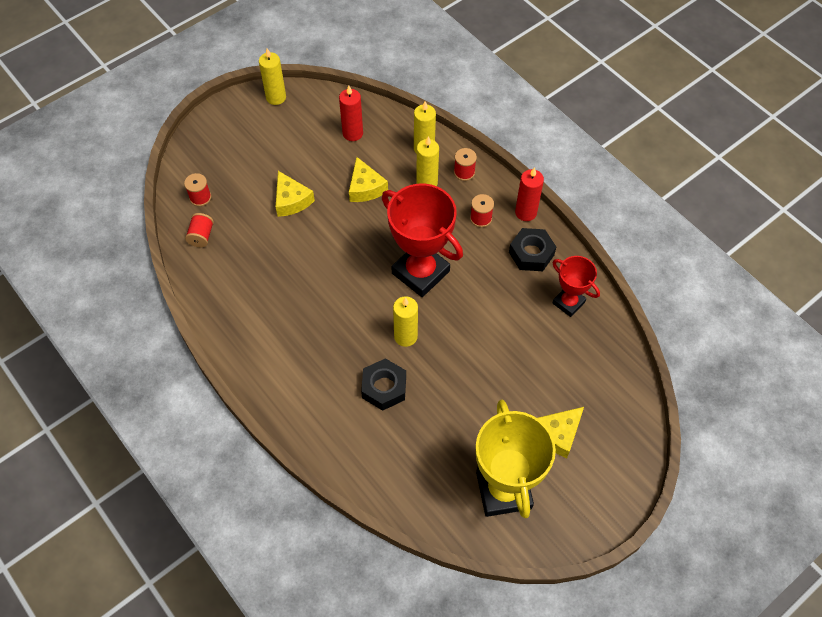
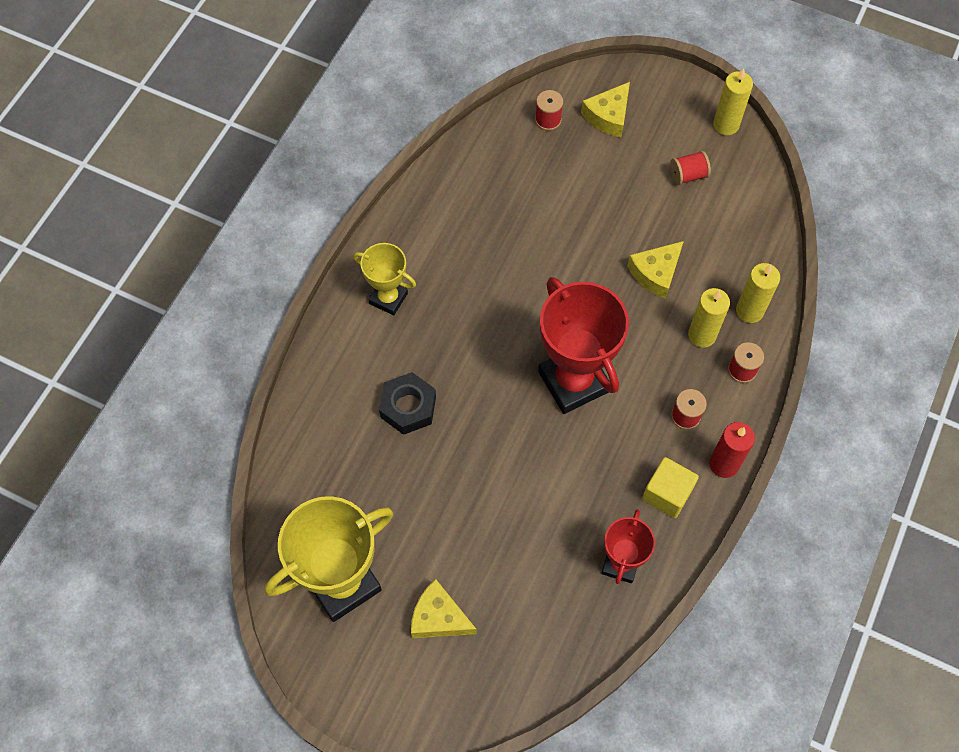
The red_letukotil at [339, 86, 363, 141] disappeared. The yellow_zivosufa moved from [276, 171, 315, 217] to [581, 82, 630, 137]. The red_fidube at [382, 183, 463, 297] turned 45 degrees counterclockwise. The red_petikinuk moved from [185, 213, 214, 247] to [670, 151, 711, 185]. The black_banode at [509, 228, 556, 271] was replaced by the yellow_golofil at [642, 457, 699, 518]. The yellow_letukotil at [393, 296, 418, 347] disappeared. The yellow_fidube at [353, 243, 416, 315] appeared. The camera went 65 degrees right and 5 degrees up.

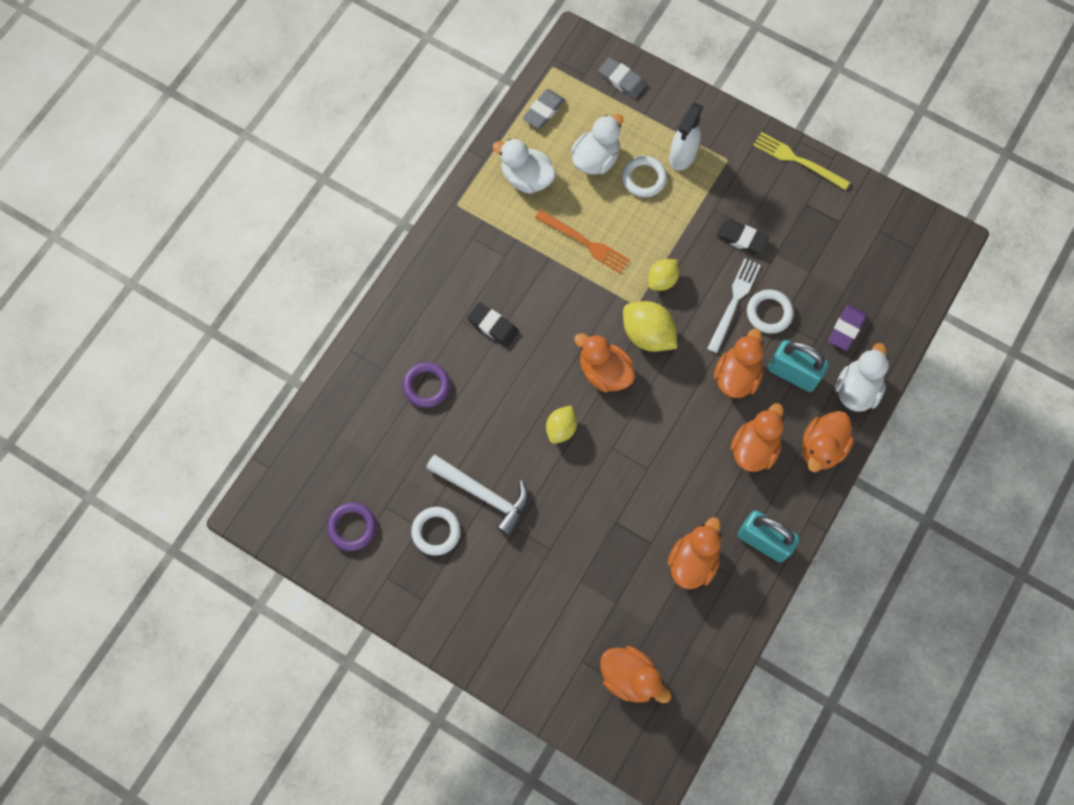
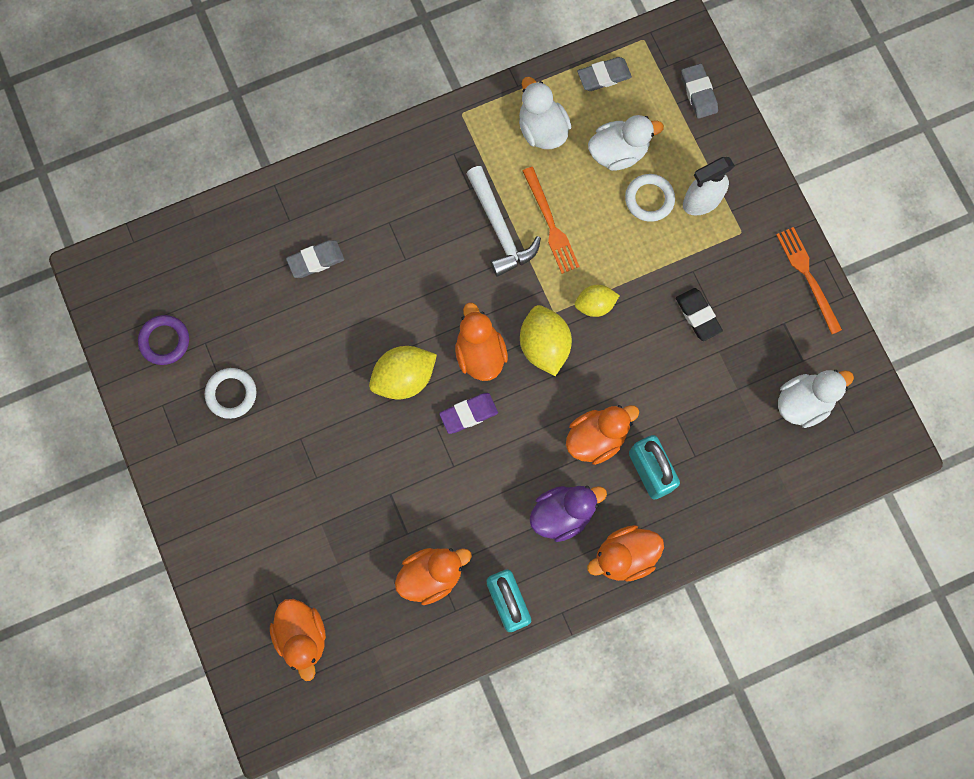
The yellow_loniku at [753, 132, 850, 190] became the orange_loniku at [776, 227, 842, 334]. The white_loniku at [707, 259, 761, 353] disappeared. The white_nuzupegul at [747, 289, 793, 334] disappeared. The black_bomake at [467, 302, 519, 347] disappeared. The purple_bomake moved from [828, 305, 867, 351] to [439, 393, 498, 434]. The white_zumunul moved from [835, 343, 889, 412] to [778, 370, 854, 428]. The purple_nuzupegul at [403, 362, 450, 408] was replaced by the grey_bomake at [286, 240, 345, 278]. The orange_zumunul at [730, 403, 784, 472] became the purple_zumunul at [529, 486, 607, 542]. The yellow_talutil at [546, 405, 577, 444] changed to 1.58 times the size. The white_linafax moved from [426, 455, 529, 536] to [466, 166, 541, 277]. The camera went 35 degrees right and 5 degrees up.

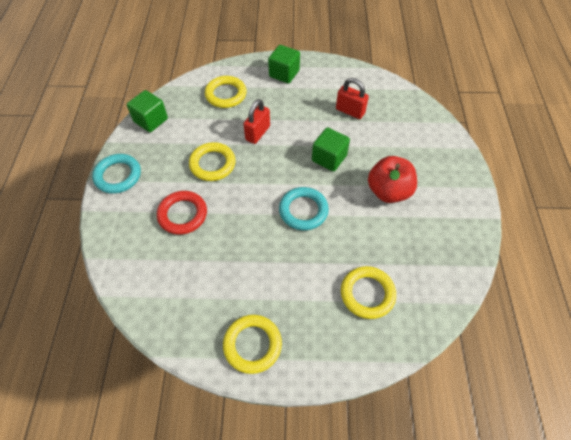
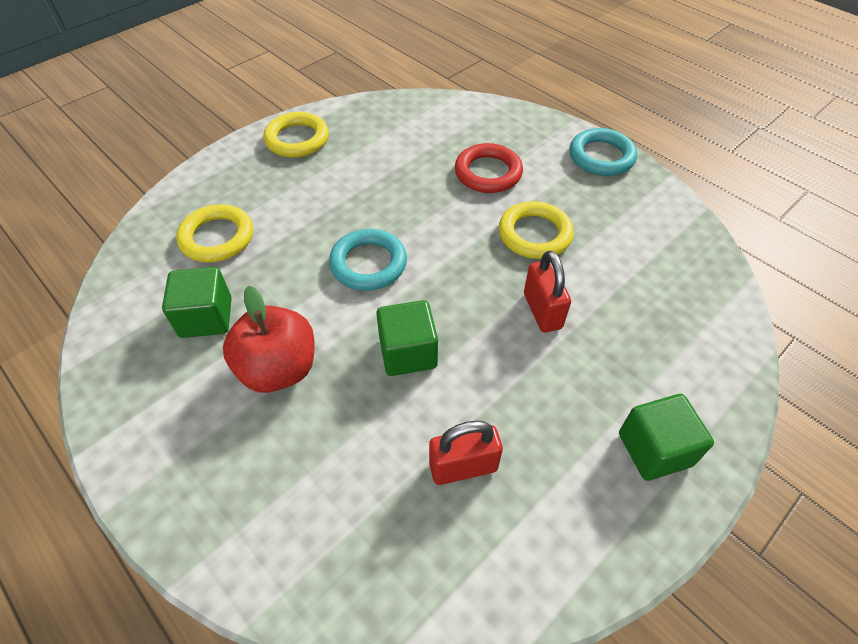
The yellow_nuzupegul at [205, 76, 247, 108] disappeared. The green_golofil moved from [127, 90, 168, 132] to [162, 267, 232, 338]. The camera went 135 degrees right and 5 degrees down.

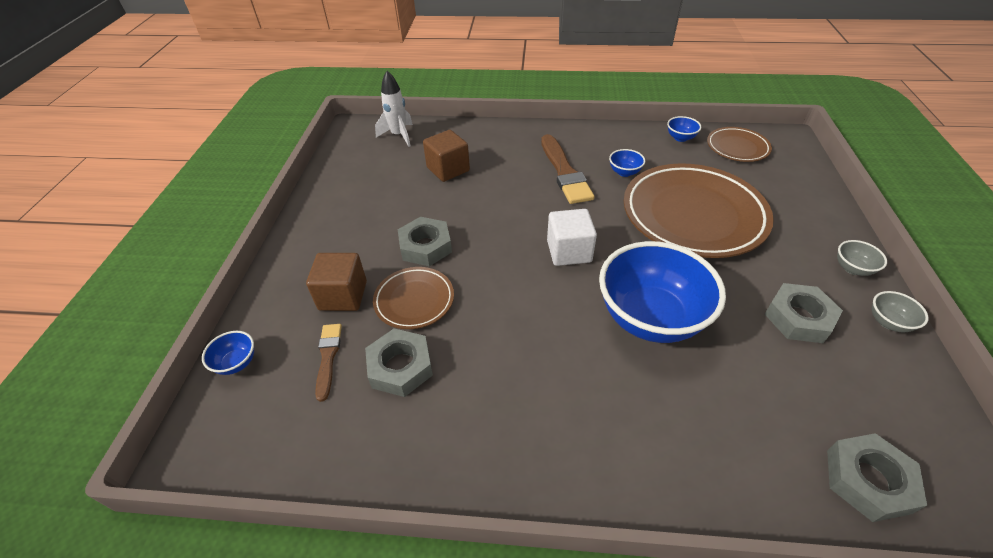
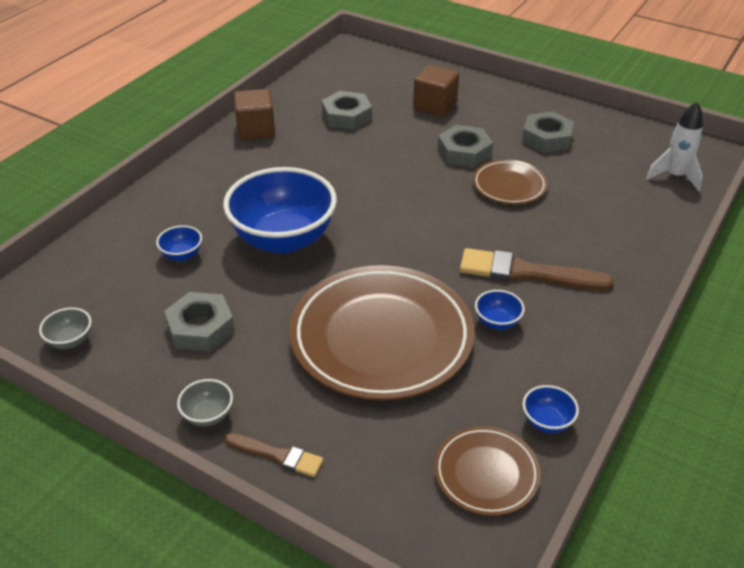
The brown_golofil moved from [423, 130, 470, 182] to [234, 89, 275, 140]. The white_golofil at [547, 209, 597, 266] disappeared. The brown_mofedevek moved from [373, 267, 454, 329] to [473, 159, 548, 204]. The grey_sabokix moved from [872, 291, 928, 332] to [39, 308, 92, 349]. The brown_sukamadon moved from [315, 324, 342, 402] to [225, 433, 324, 477]. The blue_sabokix moved from [202, 331, 254, 375] to [156, 225, 202, 261]. The grey_banode moved from [827, 433, 927, 522] to [522, 112, 574, 153]. The camera went 115 degrees right and 5 degrees down.

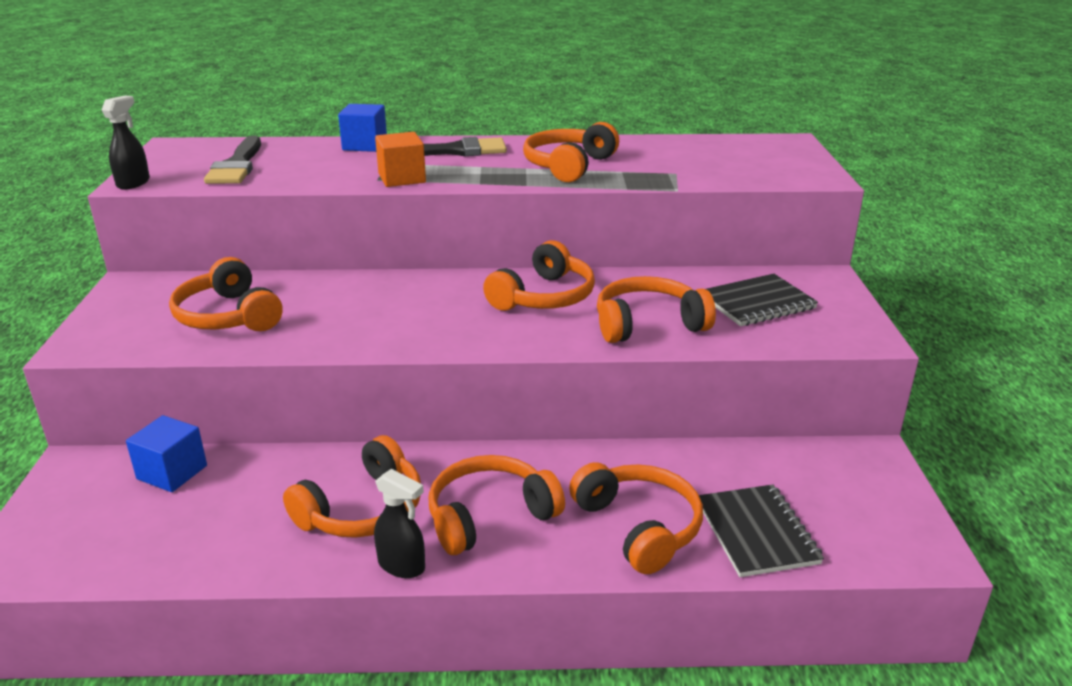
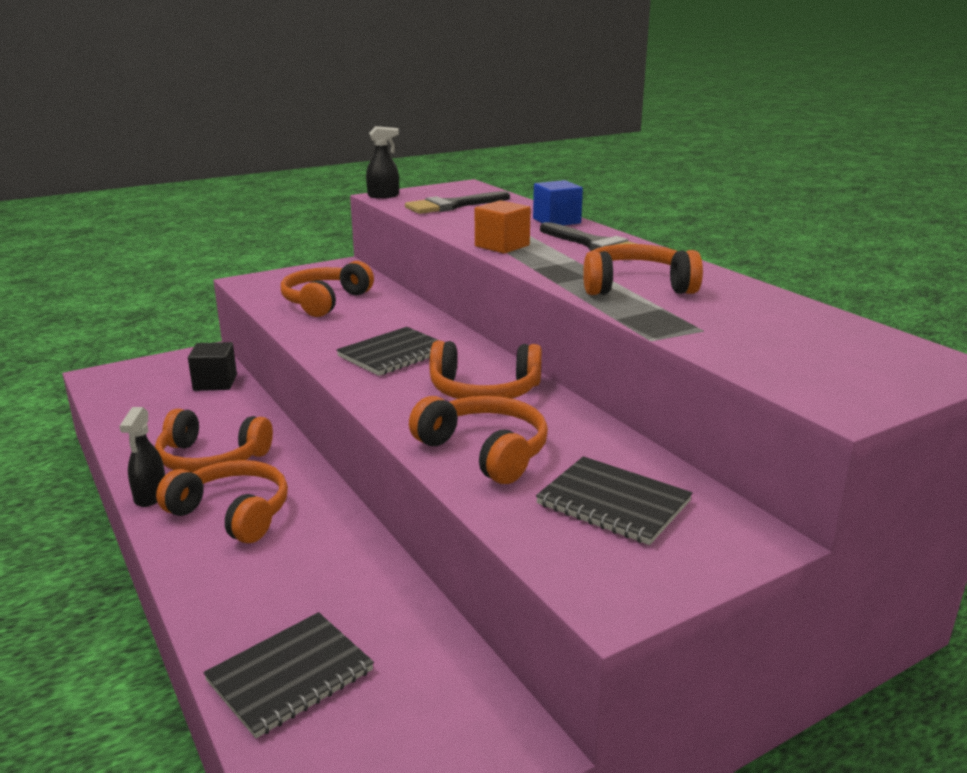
The blue_golofil at [126, 415, 207, 492] became the black_golofil at [188, 342, 237, 391]. The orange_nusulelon at [569, 462, 703, 574] disappeared. The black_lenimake at [336, 327, 440, 376] appeared. The camera went 60 degrees right and 5 degrees down.

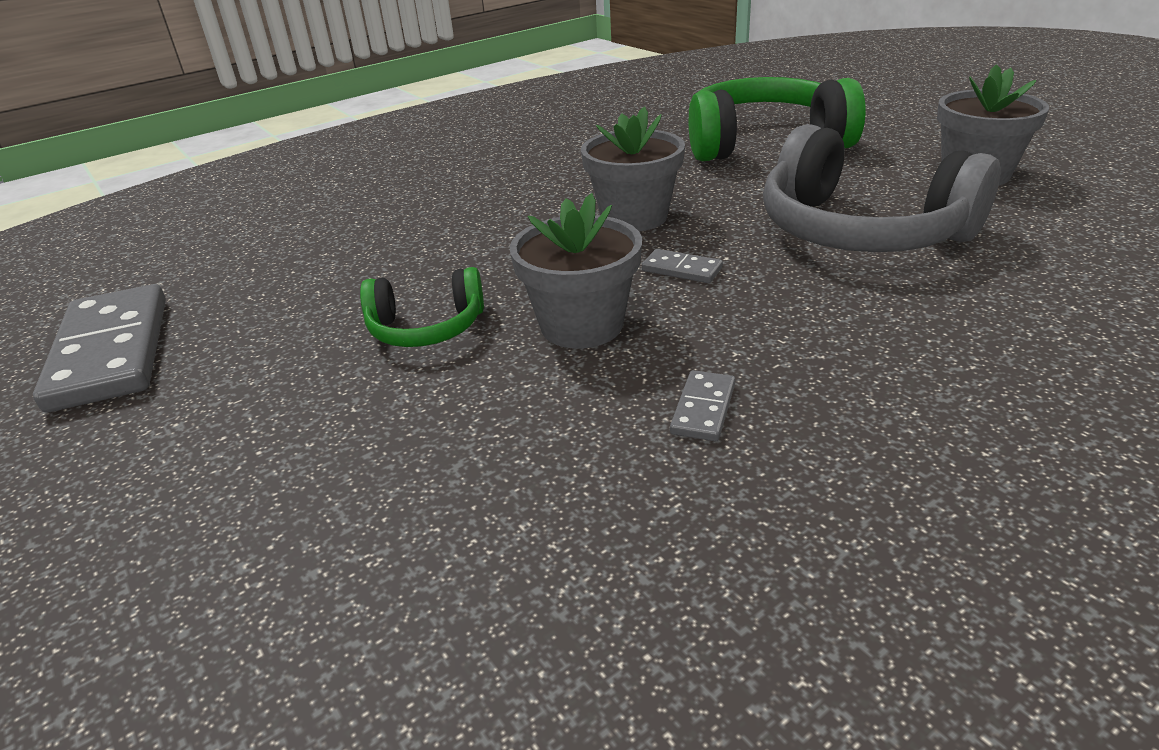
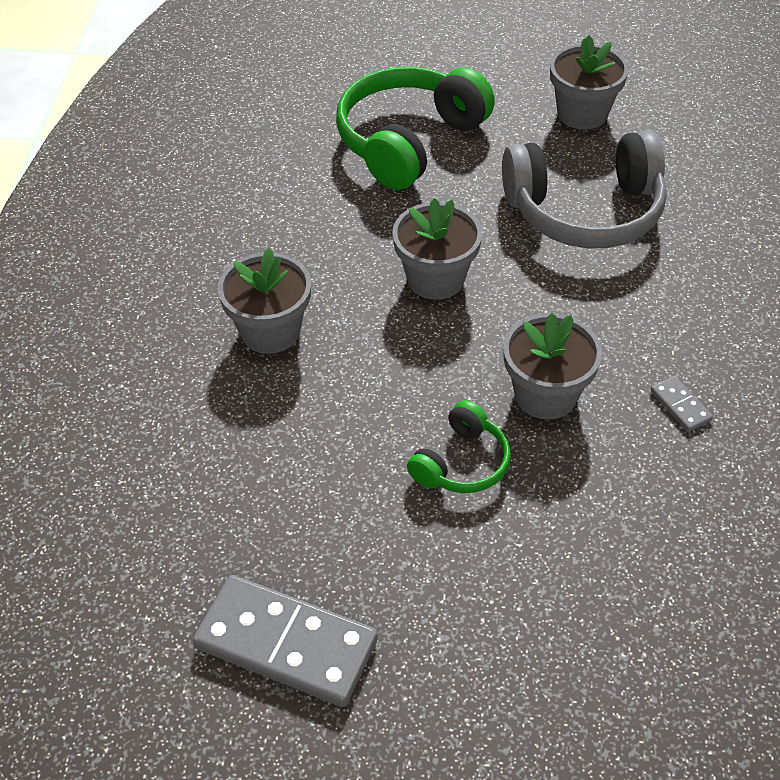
The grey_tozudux at [642, 249, 723, 283] disappeared. The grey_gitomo at [218, 248, 311, 354] appeared. The camera went 50 degrees left and 15 degrees up.

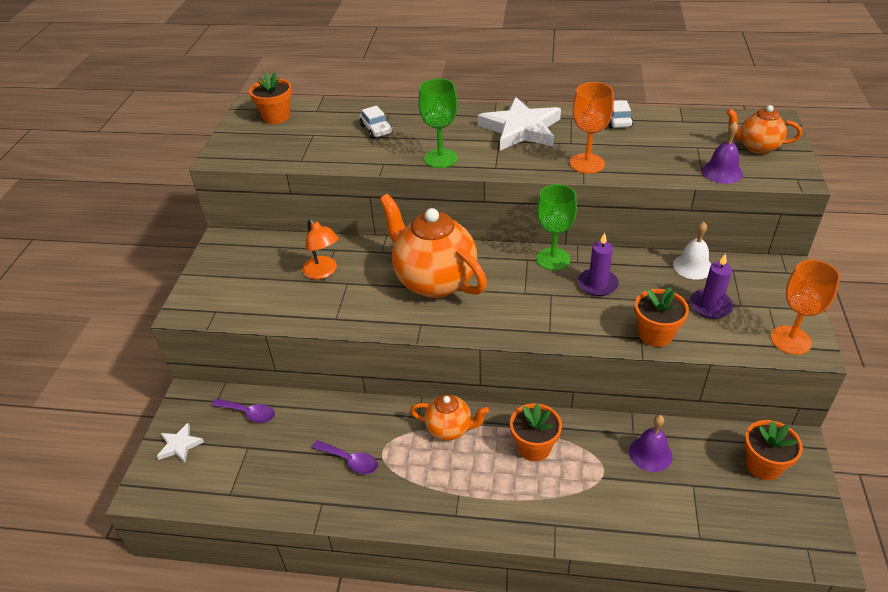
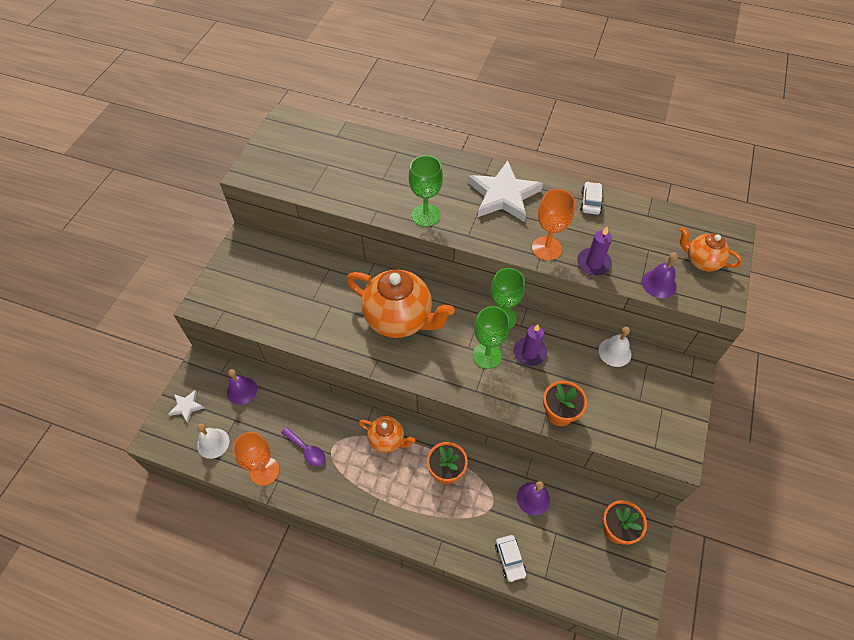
The orange_gitomo at [249, 72, 292, 124] disappeared. The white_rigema moved from [360, 106, 393, 139] to [495, 535, 526, 582]. The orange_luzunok at [379, 194, 487, 298] turned 150 degrees clockwise. The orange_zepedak at [302, 219, 339, 279] disappeared. The purple_letukotil moved from [690, 253, 734, 319] to [577, 227, 612, 276]. The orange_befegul moved from [771, 260, 840, 355] to [233, 432, 279, 486]. The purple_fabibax at [212, 399, 275, 423] was replaced by the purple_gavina at [227, 369, 257, 405]. The green_befegul at [473, 306, 510, 369] appeared. The white_gavina at [197, 424, 229, 459] appeared. The camera went 10 degrees right and 15 degrees up.

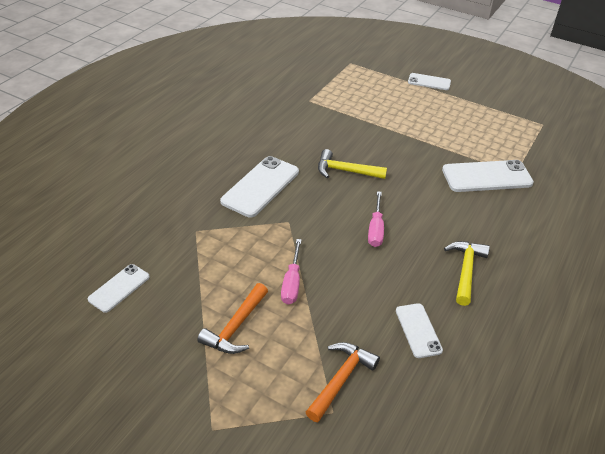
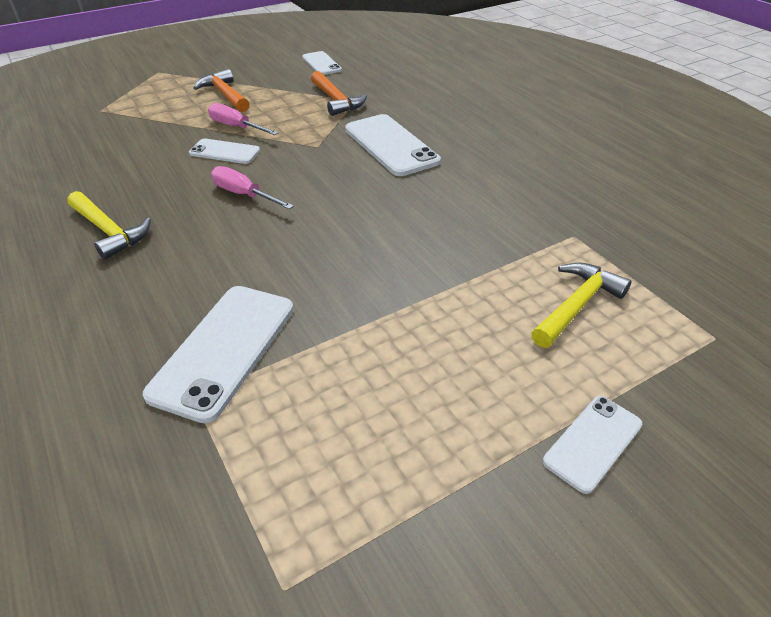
The yellow_linafax moved from [318, 149, 387, 179] to [531, 263, 632, 348]. The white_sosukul moved from [396, 303, 443, 358] to [189, 138, 260, 164]. The orange_linafax moved from [306, 342, 380, 422] to [311, 71, 367, 116]. The camera went 120 degrees right and 0 degrees up.

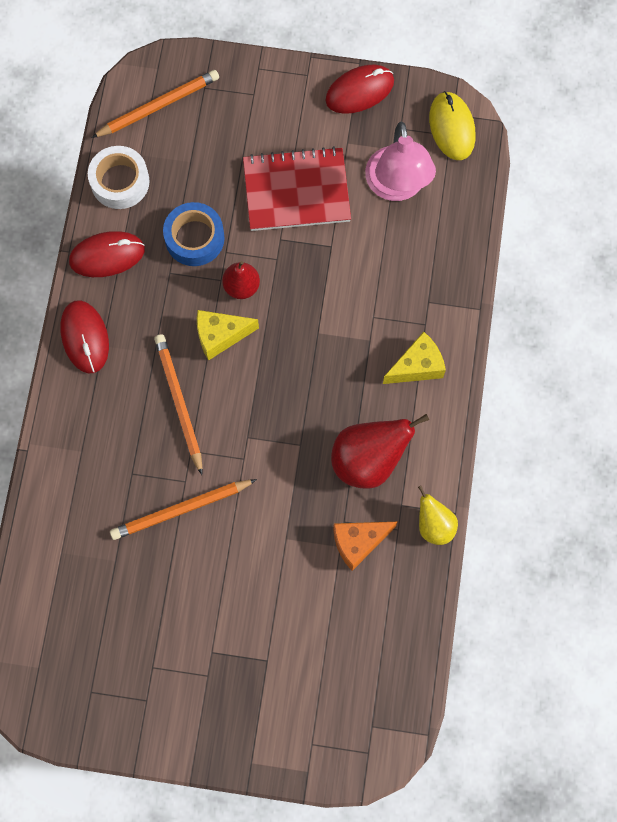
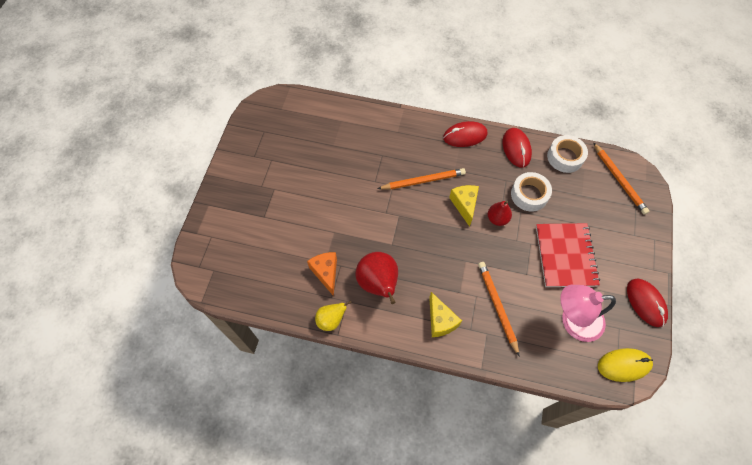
The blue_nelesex at [163, 202, 225, 266] became the white_nelesex at [511, 172, 552, 212]. The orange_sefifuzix moved from [110, 479, 257, 540] to [478, 262, 520, 357]. The camera went 95 degrees right and 10 degrees down.

